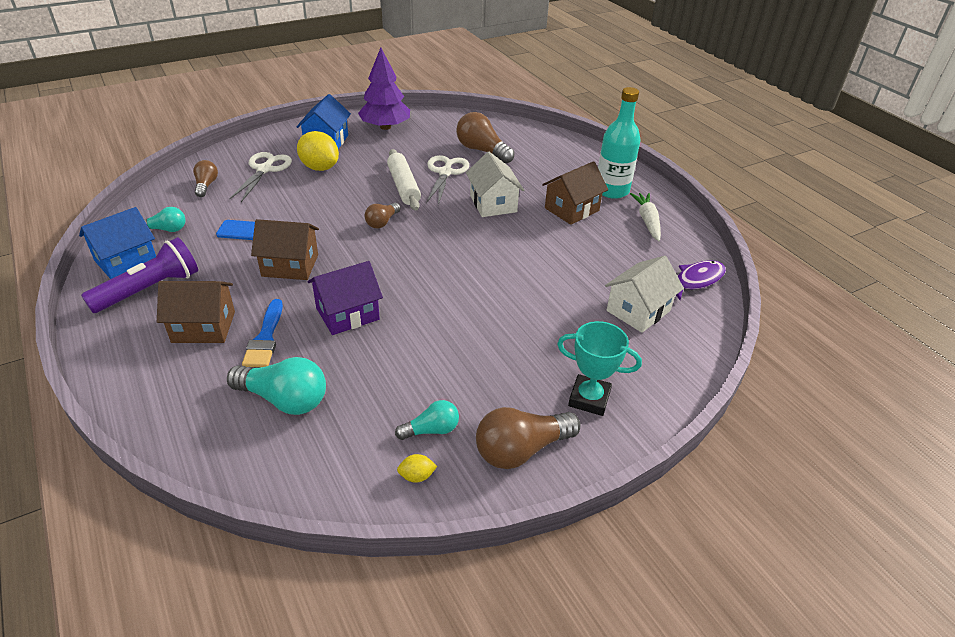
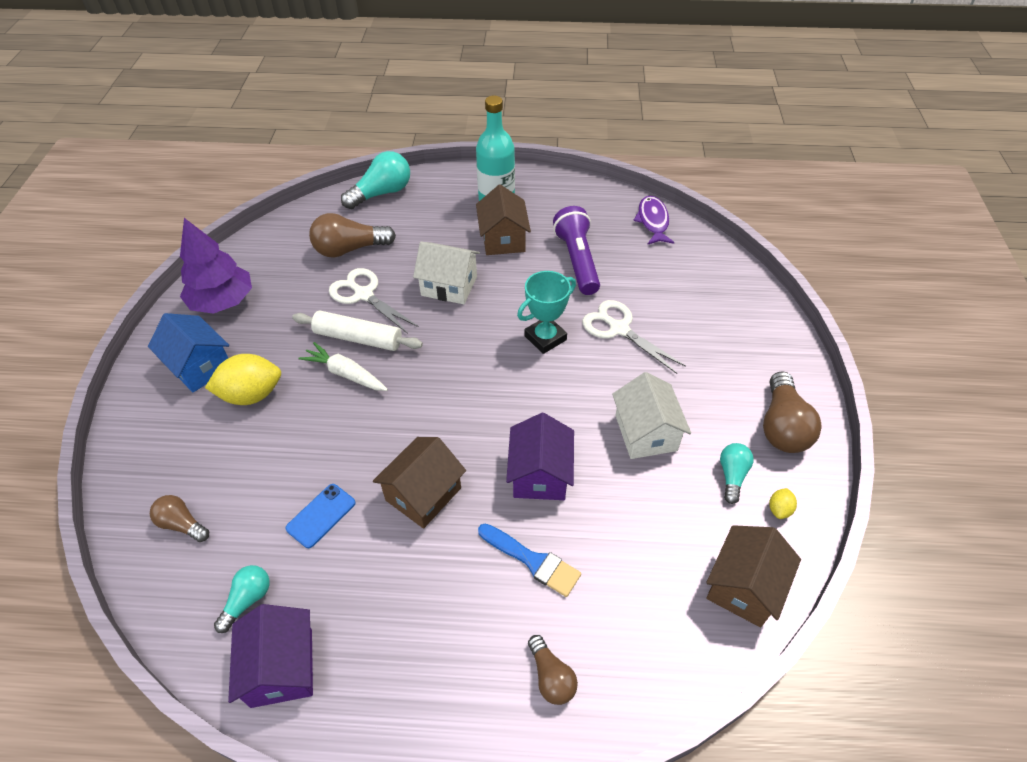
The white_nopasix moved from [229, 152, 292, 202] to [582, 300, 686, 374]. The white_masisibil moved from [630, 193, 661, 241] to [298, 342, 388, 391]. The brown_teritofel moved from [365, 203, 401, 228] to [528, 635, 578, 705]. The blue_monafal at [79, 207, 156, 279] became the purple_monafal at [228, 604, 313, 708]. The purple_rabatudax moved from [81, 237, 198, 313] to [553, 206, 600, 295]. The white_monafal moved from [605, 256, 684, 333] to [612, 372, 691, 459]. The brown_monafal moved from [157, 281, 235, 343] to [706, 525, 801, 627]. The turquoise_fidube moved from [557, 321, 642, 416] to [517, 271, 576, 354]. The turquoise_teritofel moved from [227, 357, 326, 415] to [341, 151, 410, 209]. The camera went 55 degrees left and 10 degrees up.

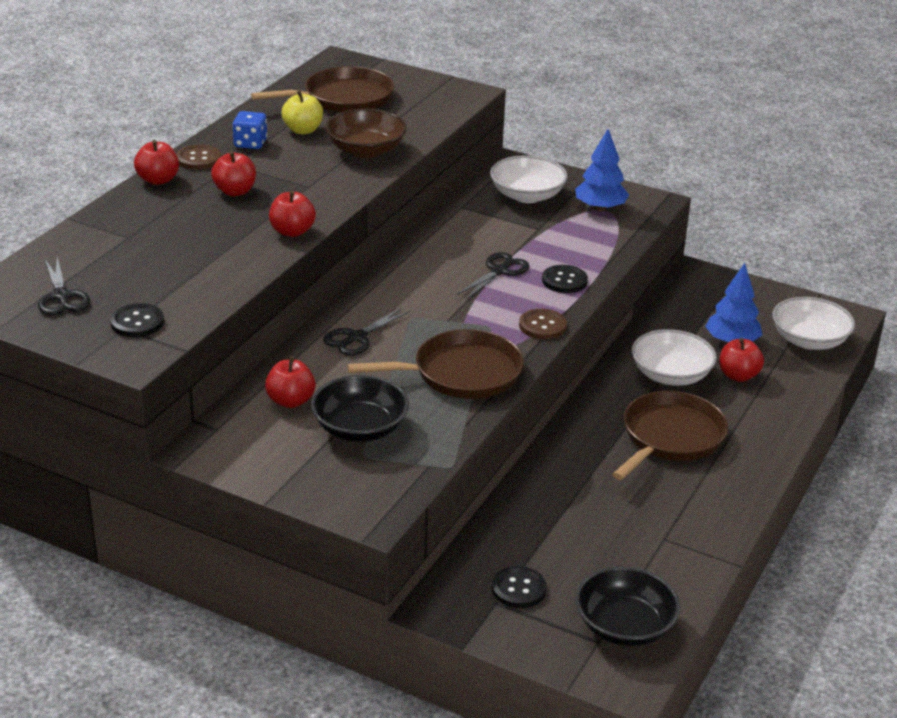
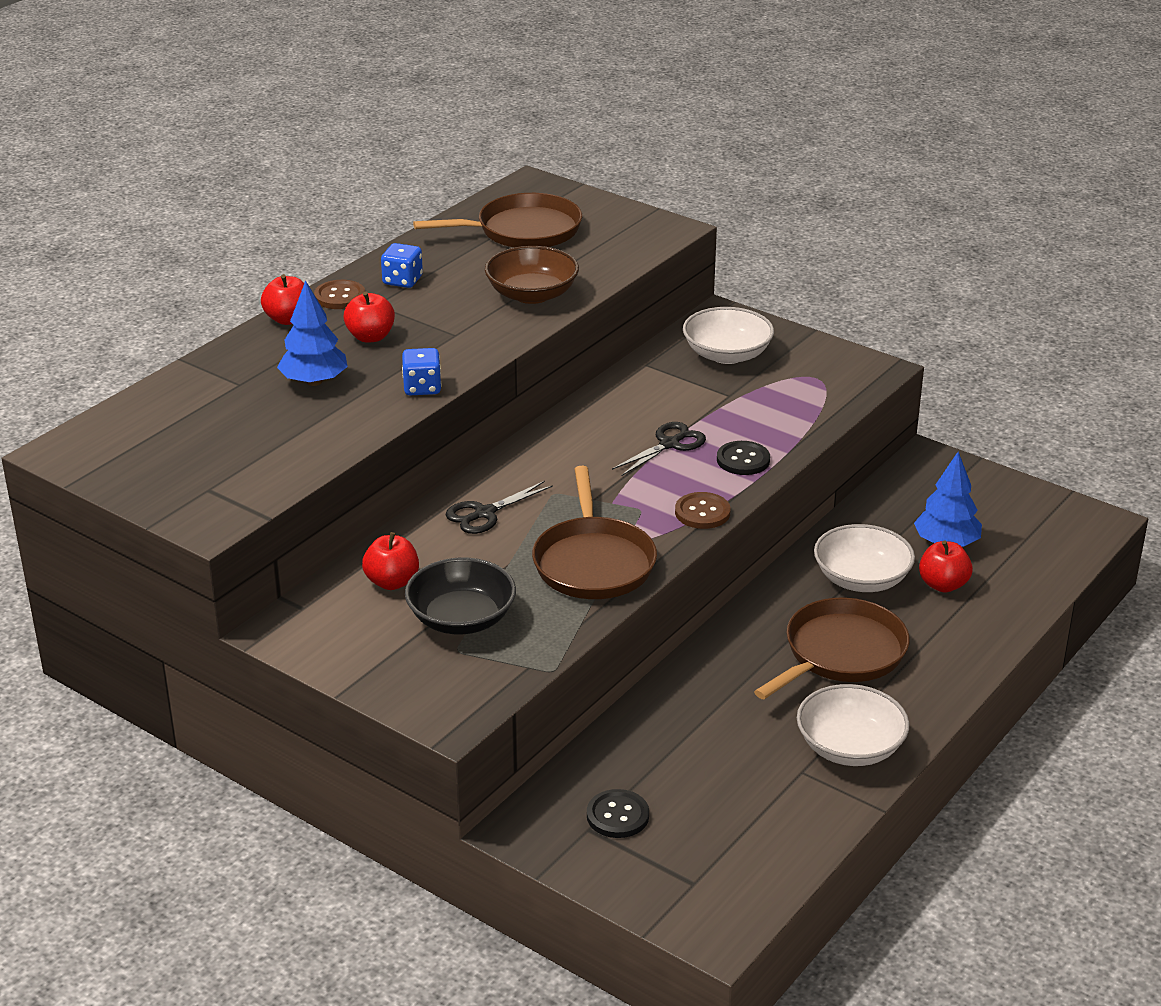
The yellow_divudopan at [282, 90, 323, 134] disappeared. The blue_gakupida moved from [575, 129, 629, 211] to [277, 280, 348, 386]. The red_divudopan at [269, 190, 316, 237] was replaced by the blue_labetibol at [402, 348, 442, 395]. The black_nopasix at [38, 257, 90, 315] disappeared. The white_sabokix moved from [772, 297, 855, 350] to [797, 684, 909, 766]. The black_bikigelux at [110, 303, 164, 337] disappeared. The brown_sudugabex at [347, 329, 524, 399] turned 90 degrees clockwise. The black_sabokix at [575, 566, 680, 646] disappeared. The camera went 10 degrees right and 0 degrees up.

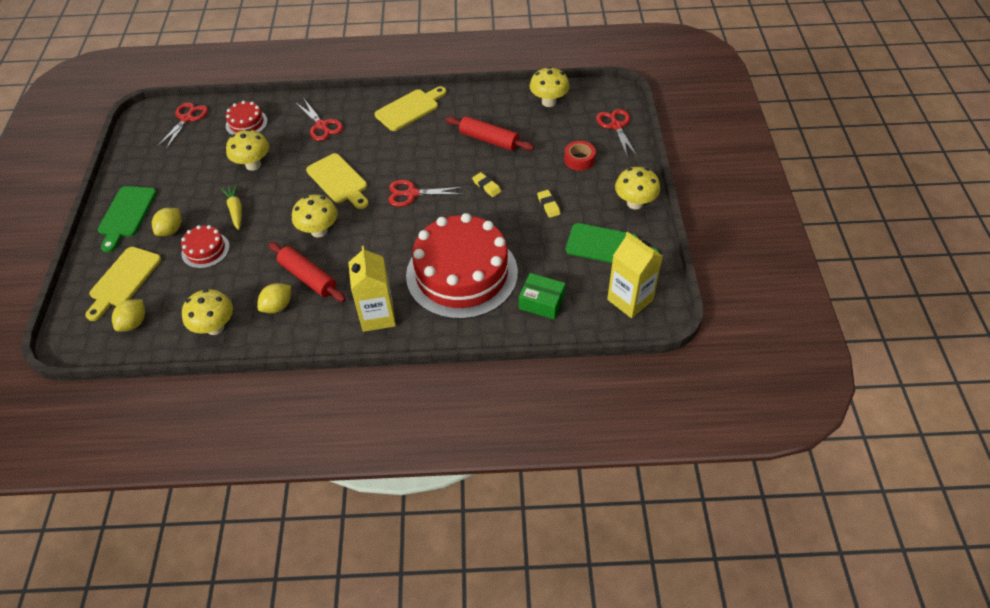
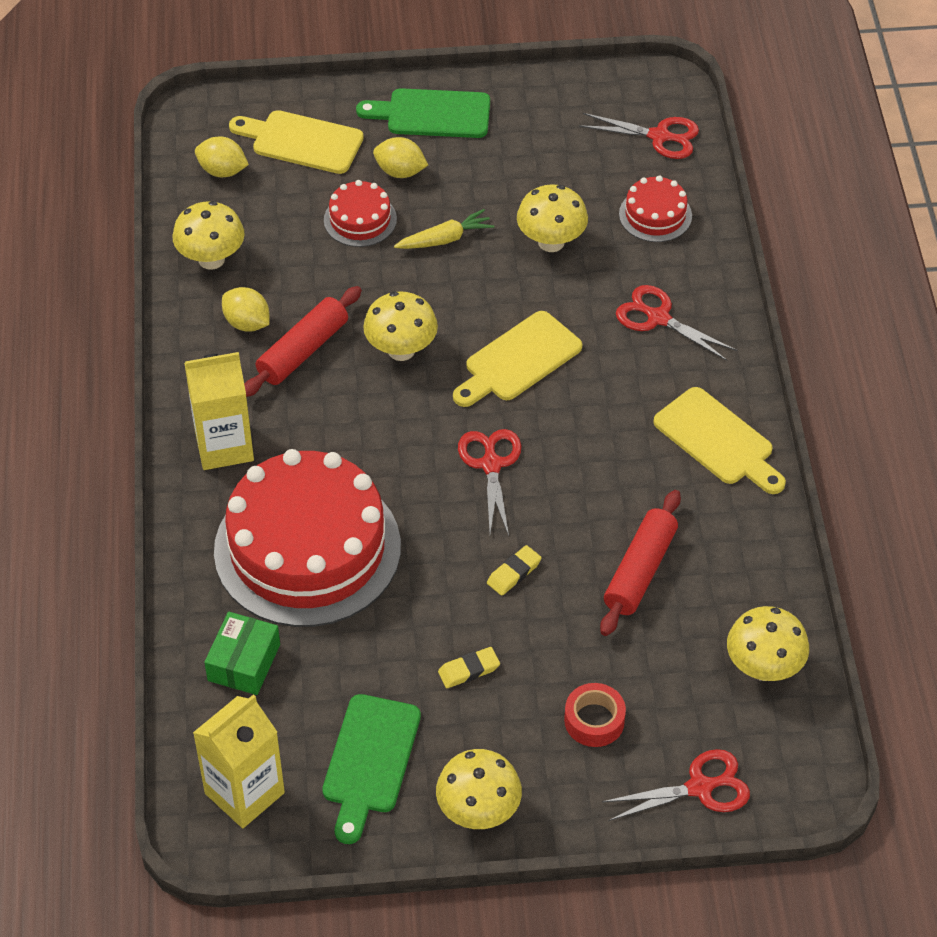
The red_nopasix at [295, 99, 343, 141] turned 75 degrees clockwise. The camera went 85 degrees right and 0 degrees up.

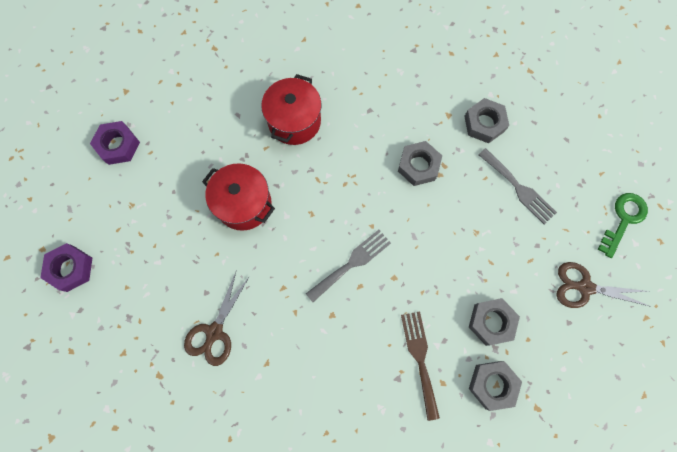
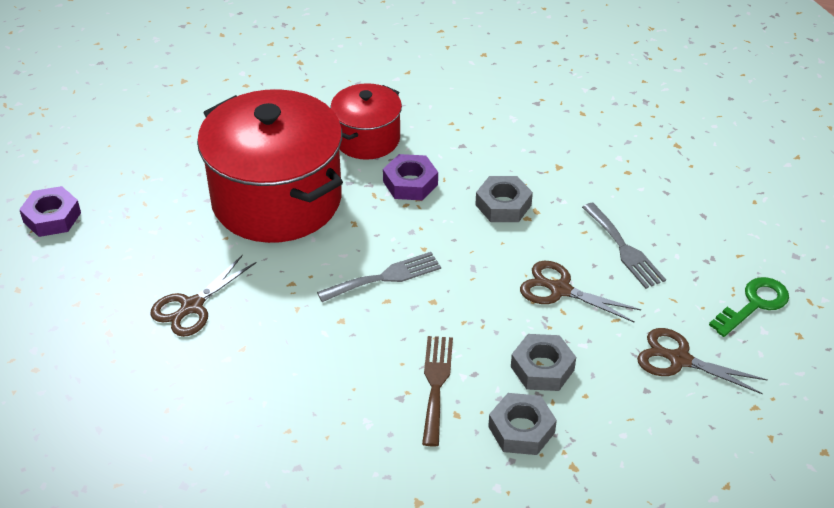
The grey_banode at [464, 98, 509, 143] disappeared. The purple_banode moved from [90, 121, 140, 165] to [383, 154, 438, 200]. The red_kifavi at [202, 163, 275, 231] changed to 1.87 times the size. The brown_nopasix at [520, 261, 641, 323] appeared. The camera went 15 degrees right and 30 degrees down.

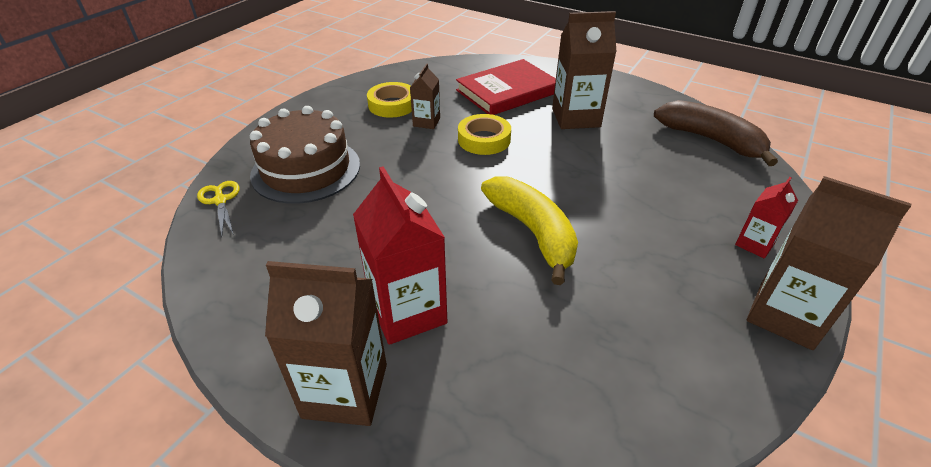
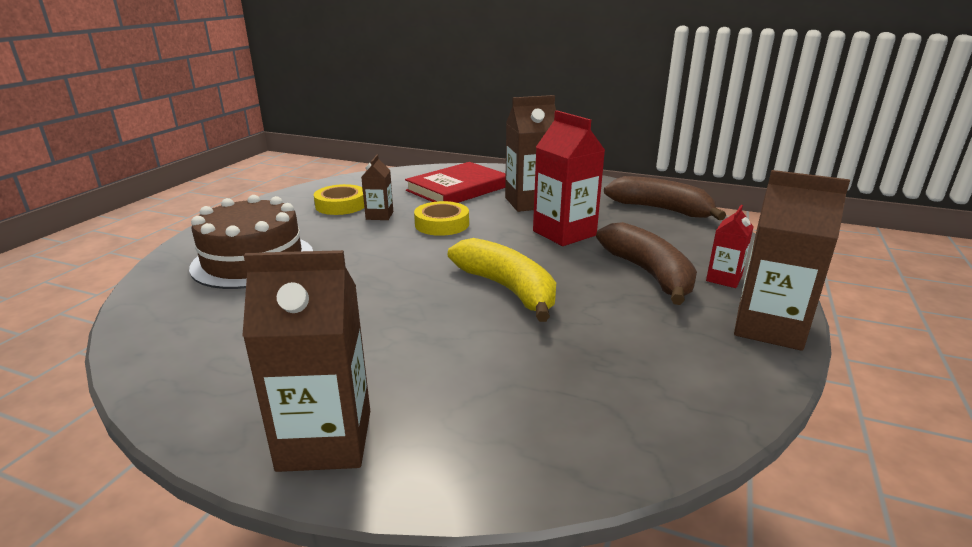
The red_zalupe moved from [353, 166, 447, 345] to [533, 111, 605, 246]. The yellow_nopasix at [197, 181, 239, 236] disappeared. The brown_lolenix at [596, 222, 697, 305] appeared. The camera went 10 degrees left and 15 degrees down.

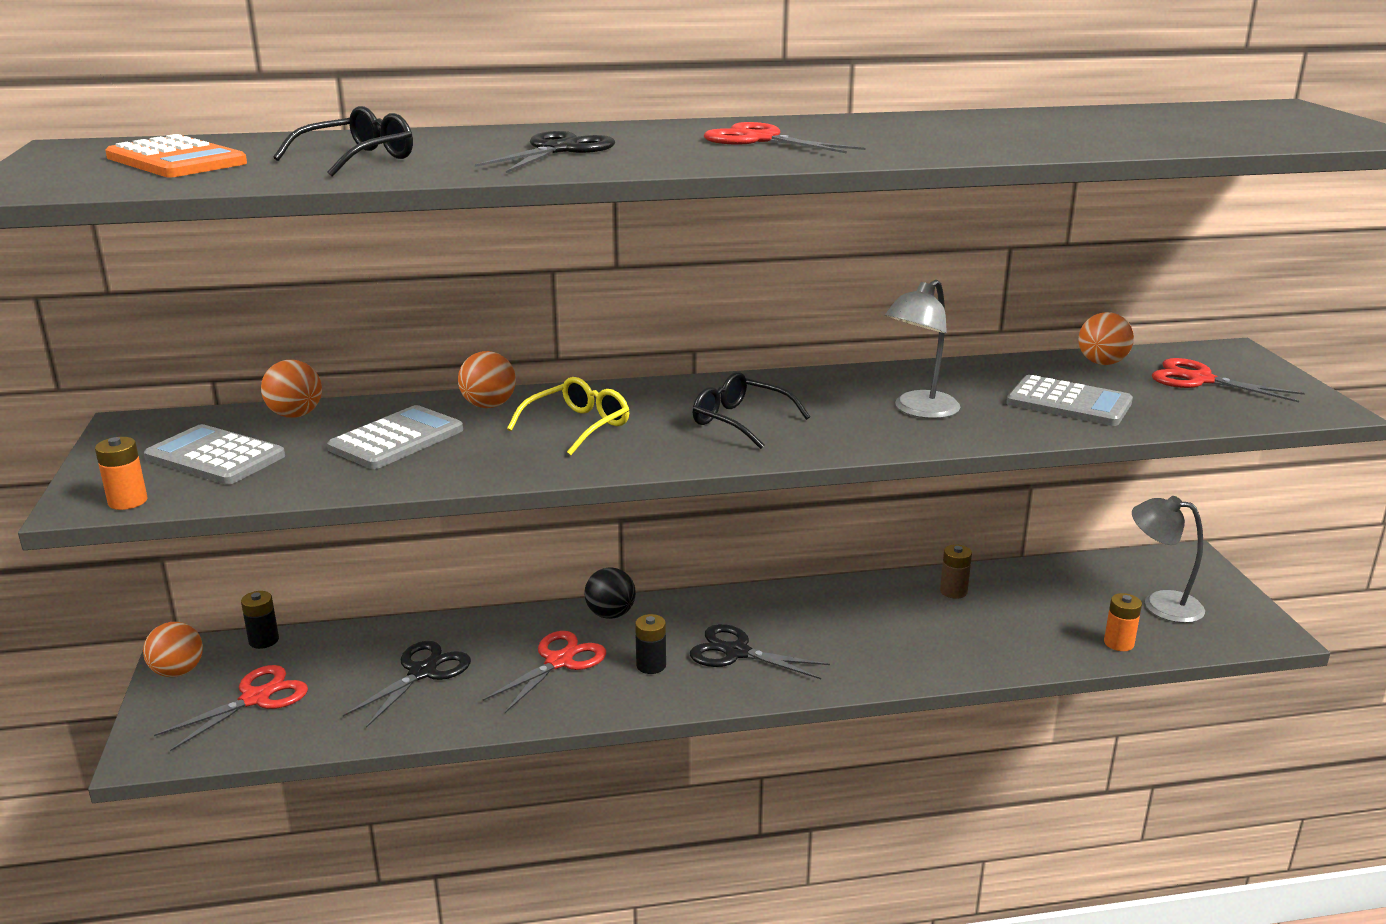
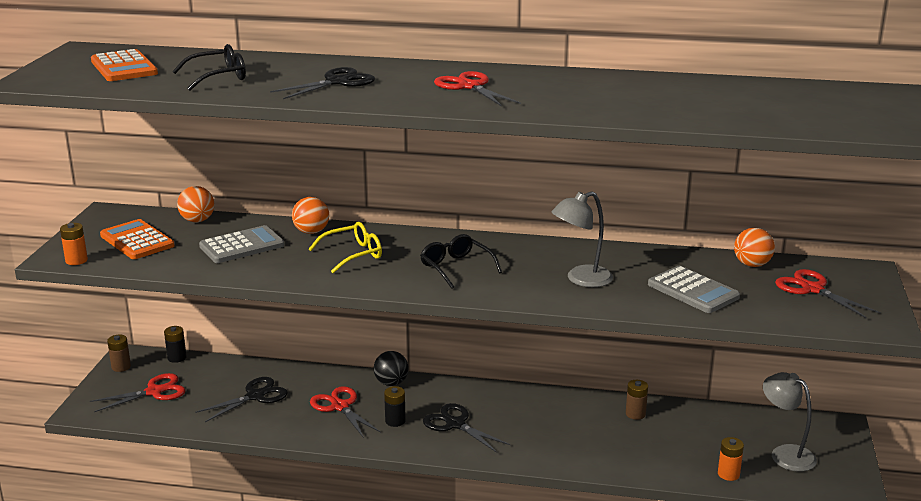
The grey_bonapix at [144, 424, 285, 485] became the orange_bonapix at [100, 219, 175, 259]. The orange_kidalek at [143, 622, 203, 677] was replaced by the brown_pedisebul at [107, 335, 131, 372]. The red_nopasix at [483, 631, 606, 713] turned 90 degrees counterclockwise. The camera went 20 degrees right and 0 degrees up.

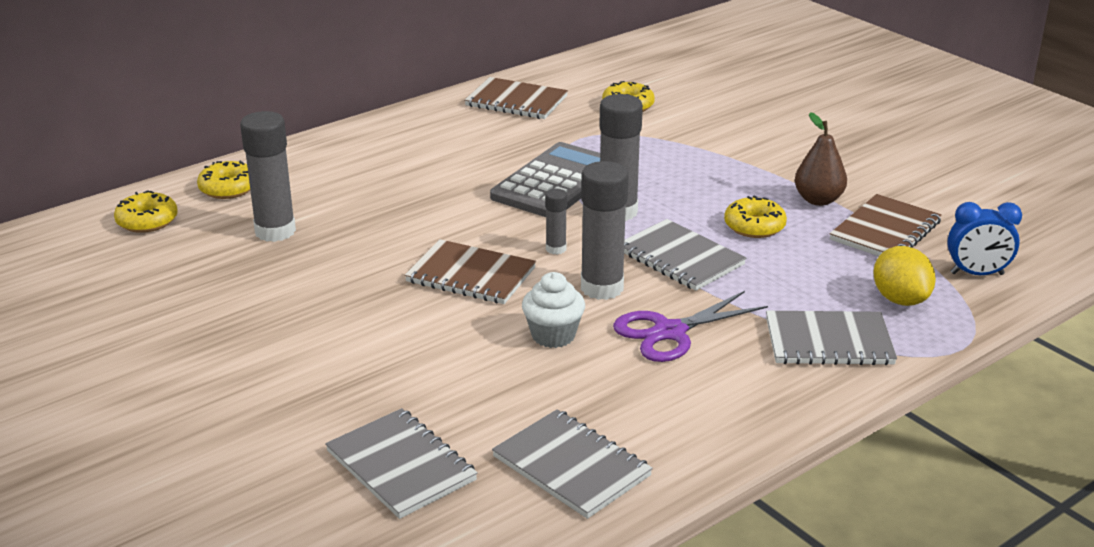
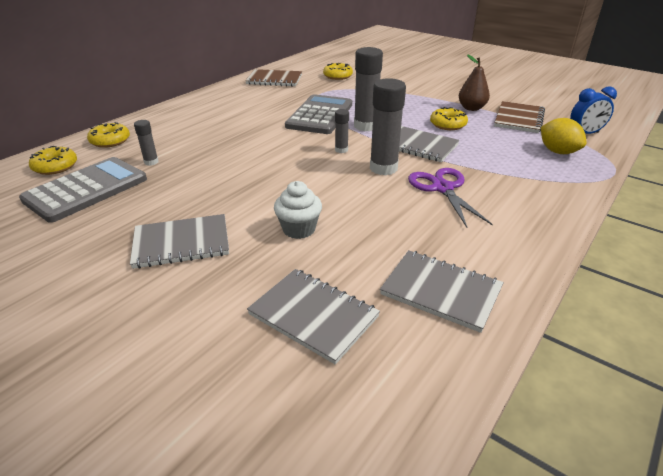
The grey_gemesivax at [240, 111, 296, 242] changed to 0.50 times the size. The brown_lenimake at [405, 239, 536, 304] disappeared. The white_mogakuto moved from [522, 272, 585, 348] to [274, 181, 322, 239]. The purple_nopasix at [613, 291, 768, 362] turned 120 degrees clockwise. The grey_lenimake moved from [766, 311, 897, 365] to [130, 214, 229, 269]. The grey_bonapix at [19, 157, 147, 223] appeared. The camera went 15 degrees left and 5 degrees up.

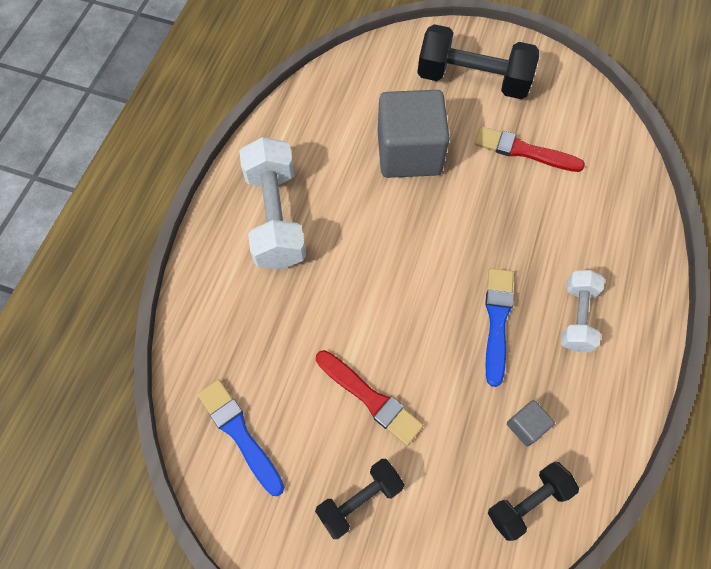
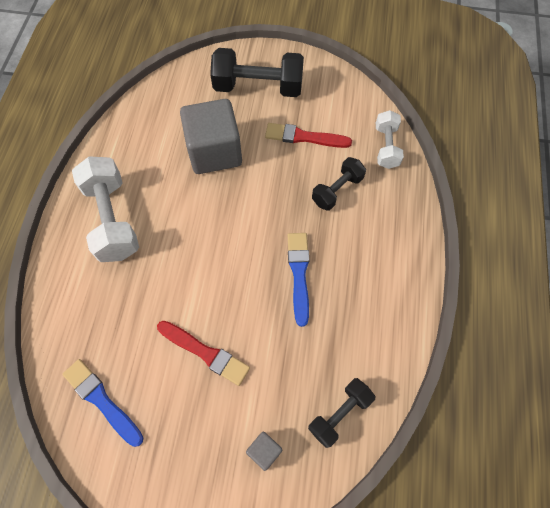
The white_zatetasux moved from [561, 270, 604, 352] to [376, 110, 404, 169]. The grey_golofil moved from [507, 400, 555, 446] to [246, 432, 282, 471]. The black_zatetasux moved from [315, 459, 404, 539] to [312, 157, 366, 211]. The camera went 10 degrees left and 0 degrees up.

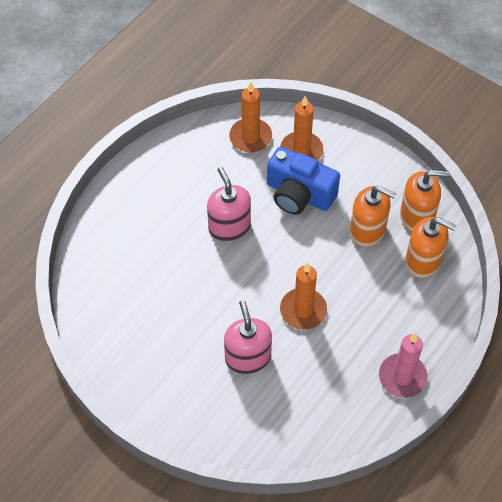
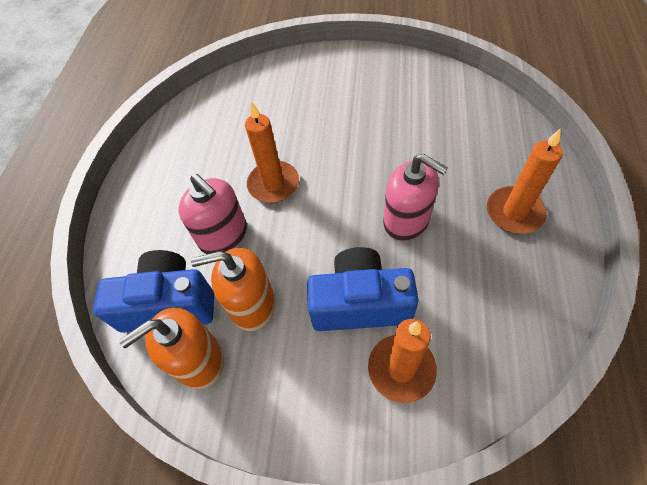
The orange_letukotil moved from [229, 82, 272, 153] to [487, 128, 563, 234]. The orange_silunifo at [405, 217, 456, 278] was replaced by the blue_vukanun at [93, 250, 214, 333]. The pink_silunifo moved from [224, 300, 272, 374] to [178, 174, 247, 254]. The pink_letukotil at [379, 333, 428, 398] disappeared. The camera went 155 degrees right and 0 degrees up.

